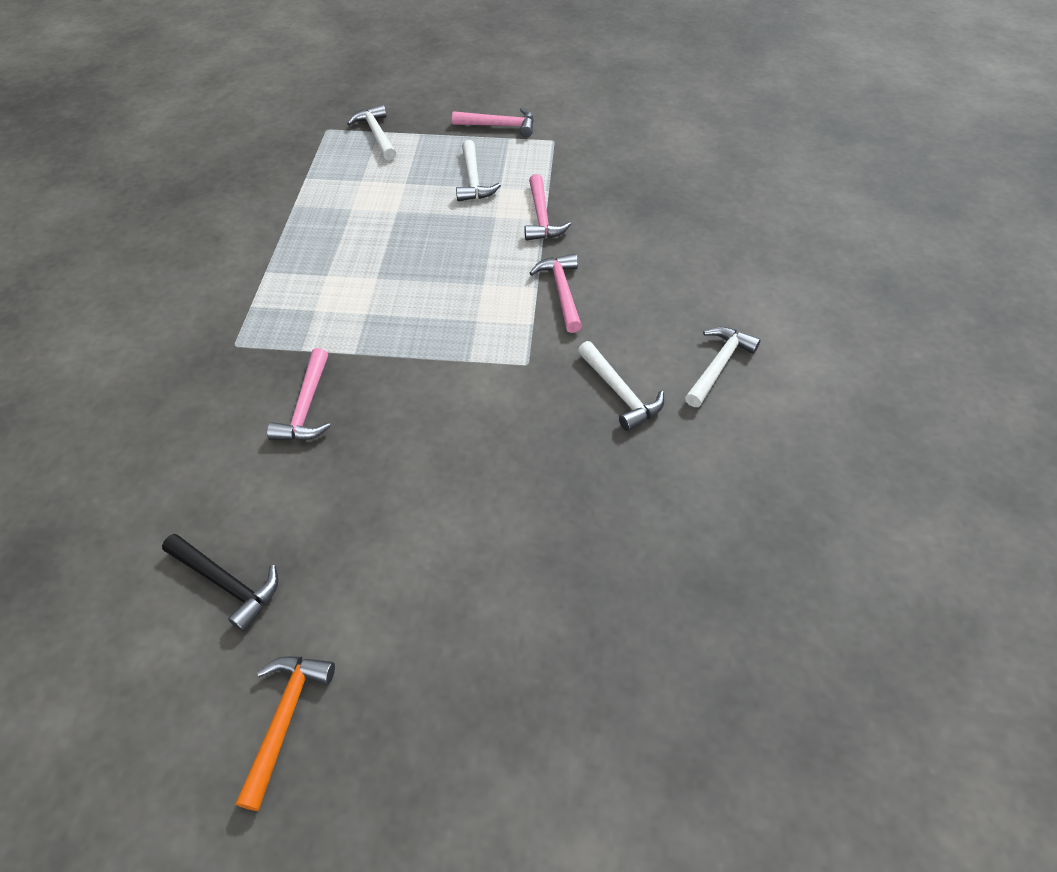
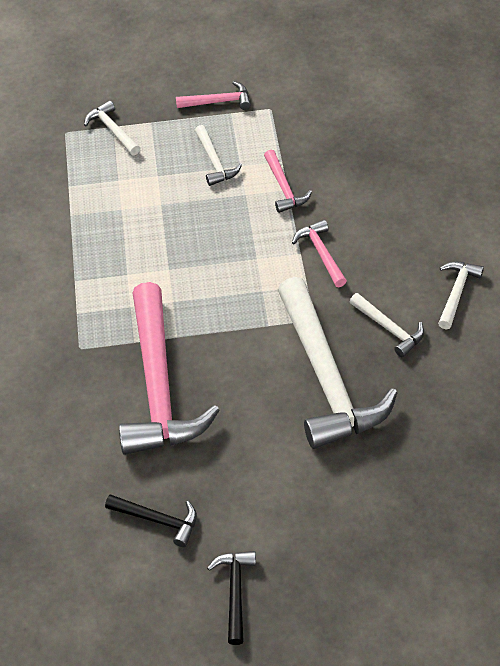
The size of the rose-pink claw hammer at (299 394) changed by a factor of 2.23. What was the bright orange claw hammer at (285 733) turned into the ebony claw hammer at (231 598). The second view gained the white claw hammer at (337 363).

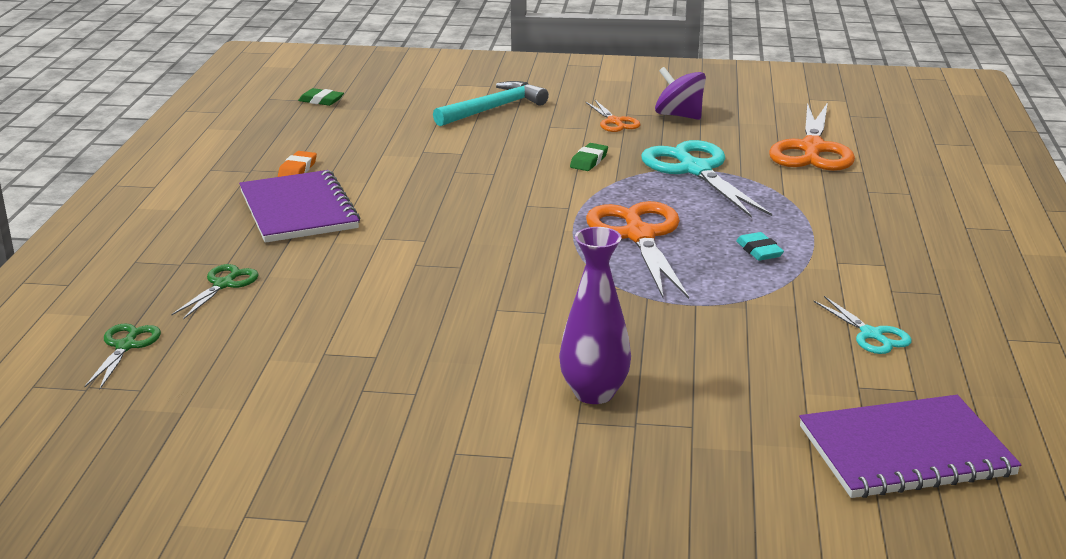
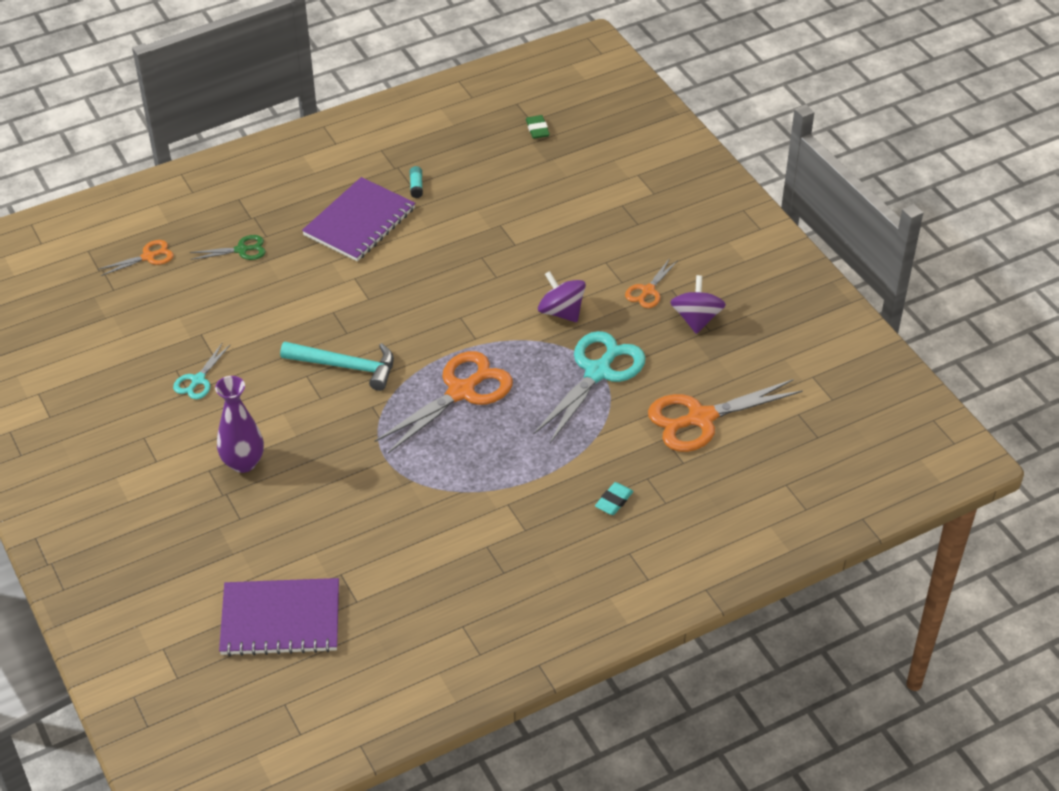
The teal claw hammer ended up elsewhere, having gone from (491 103) to (337 366). Where the leaf-green gum eraser stood at (589 157), the royal purple spinning top came to stand at (562 296). Where the bright orange gum eraser stood at (297 164), the teal stick of glue came to stand at (416 182). The teal gum eraser ended up elsewhere, having gone from (760 246) to (614 498). The teal shears ended up elsewhere, having gone from (862 325) to (202 370). What was the leaf-green shears at (123 356) turned into the bright orange shears at (135 258). The royal purple notepad at (910 446) ended up facing another way, 45 degrees counterclockwise from before.

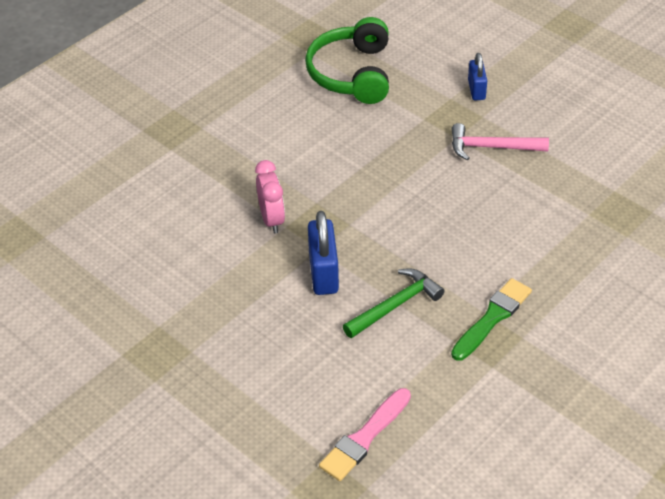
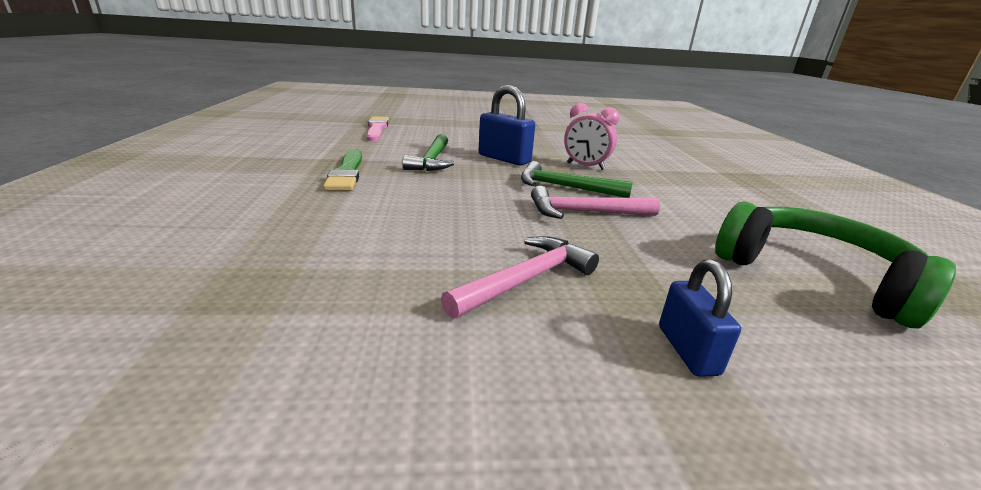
The royal blue small lock at (477 76) ended up facing another way, 45 degrees clockwise from before. The second view gained the leaf-green claw hammer at (577 179). The second view gained the rose-pink claw hammer at (595 202).

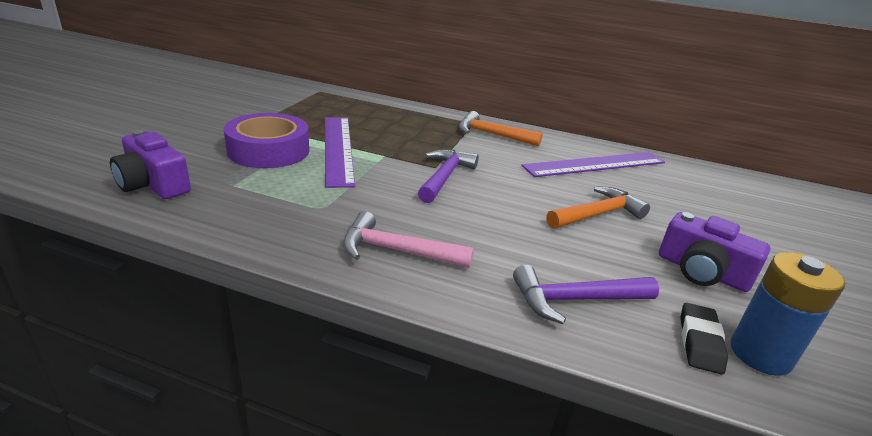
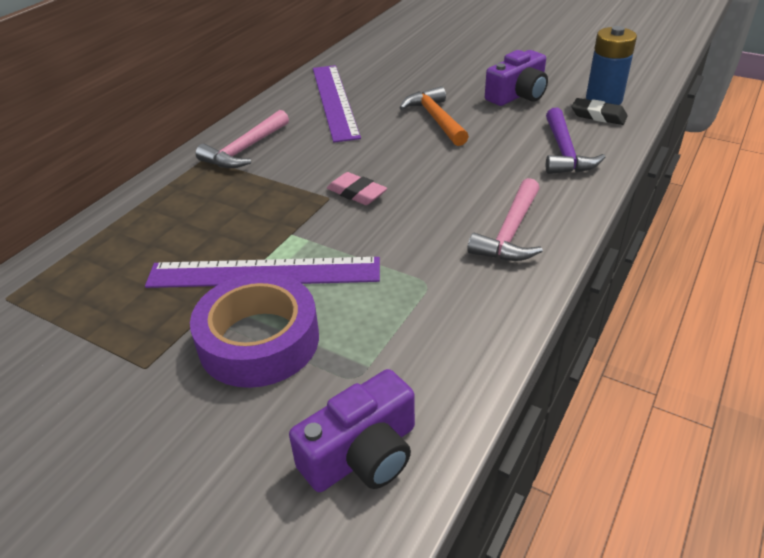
What was the bright orange claw hammer at (501 129) turned into the rose-pink claw hammer at (242 139). Where the royal purple claw hammer stood at (448 176), the rose-pink gum eraser came to stand at (357 188).

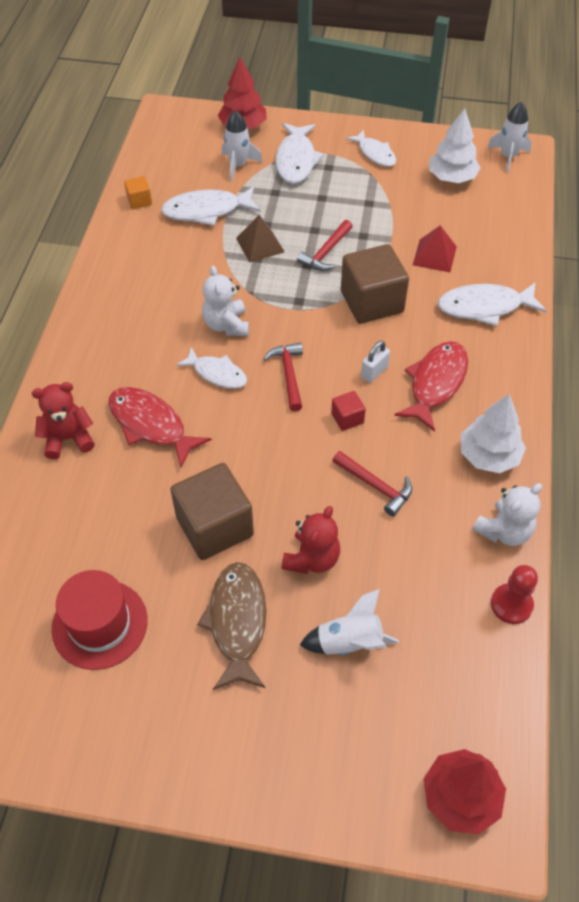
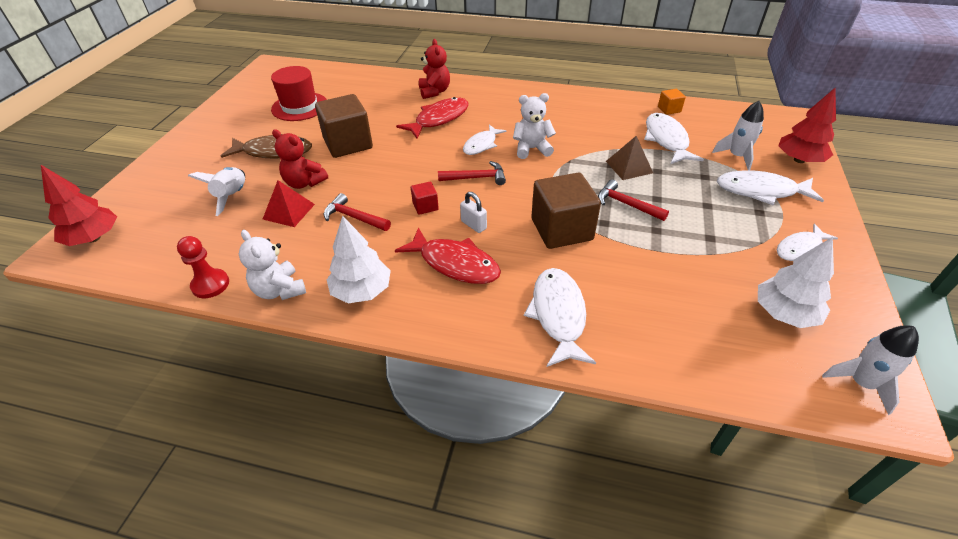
The scarlet pyramid shape ended up elsewhere, having gone from (435 248) to (289 203). The scarlet claw hammer at (372 483) ended up facing another way, 75 degrees clockwise from before.

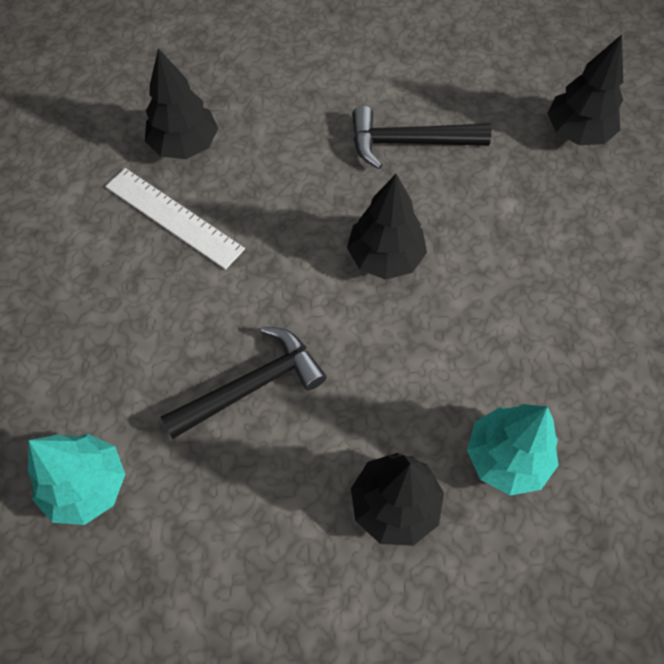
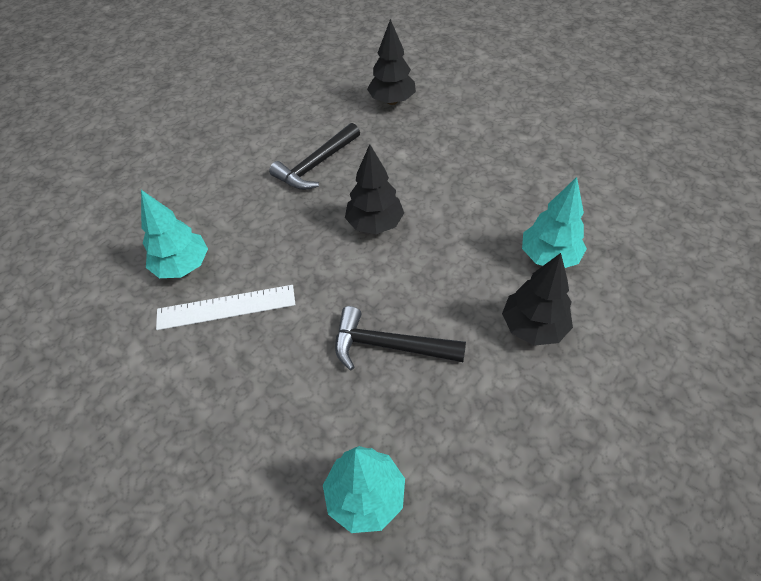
What was the ebony fir tree at (181 103) turned into the teal fir tree at (174 234). The ebony claw hammer at (244 383) ended up facing another way, 90 degrees counterclockwise from before.

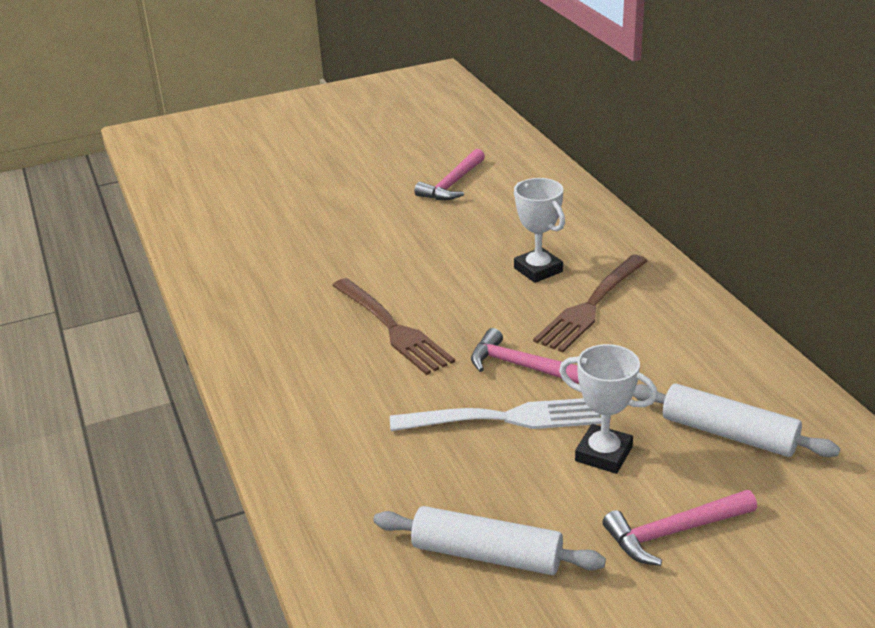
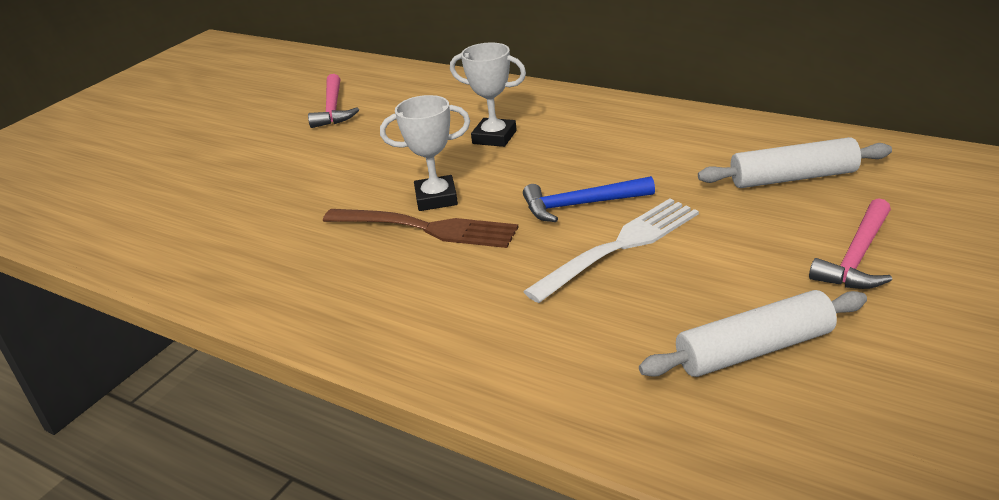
The second view lost the brown table fork at (590 304). What was the rose-pink claw hammer at (525 356) turned into the royal blue claw hammer at (589 199). The white award cup ended up elsewhere, having gone from (608 409) to (425 153).

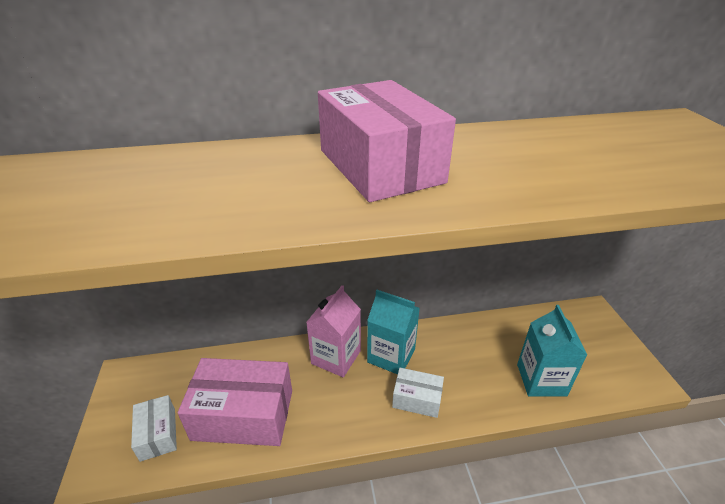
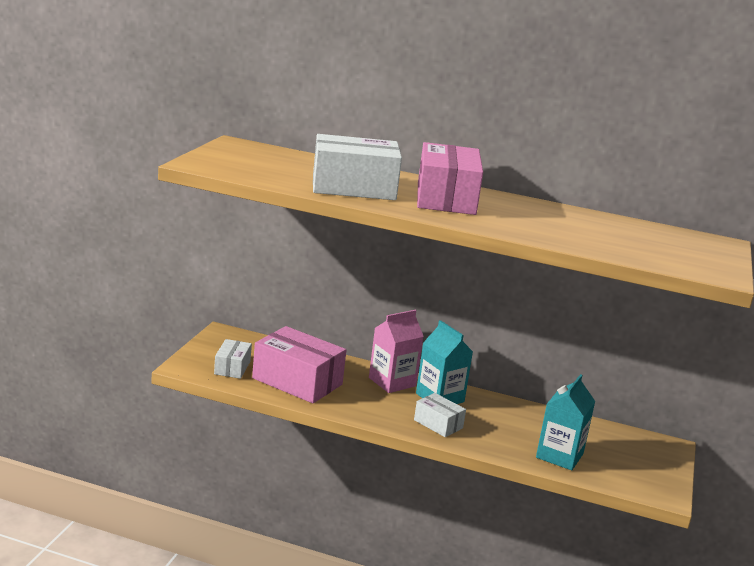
The second view gained the white parcel at (357 167).

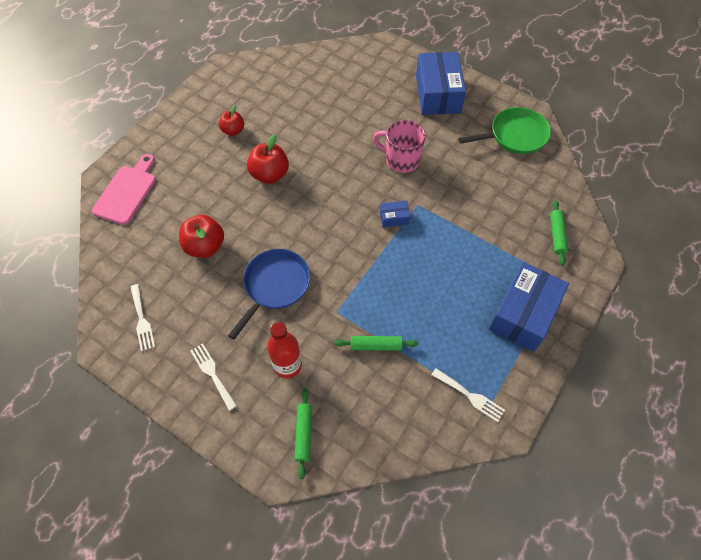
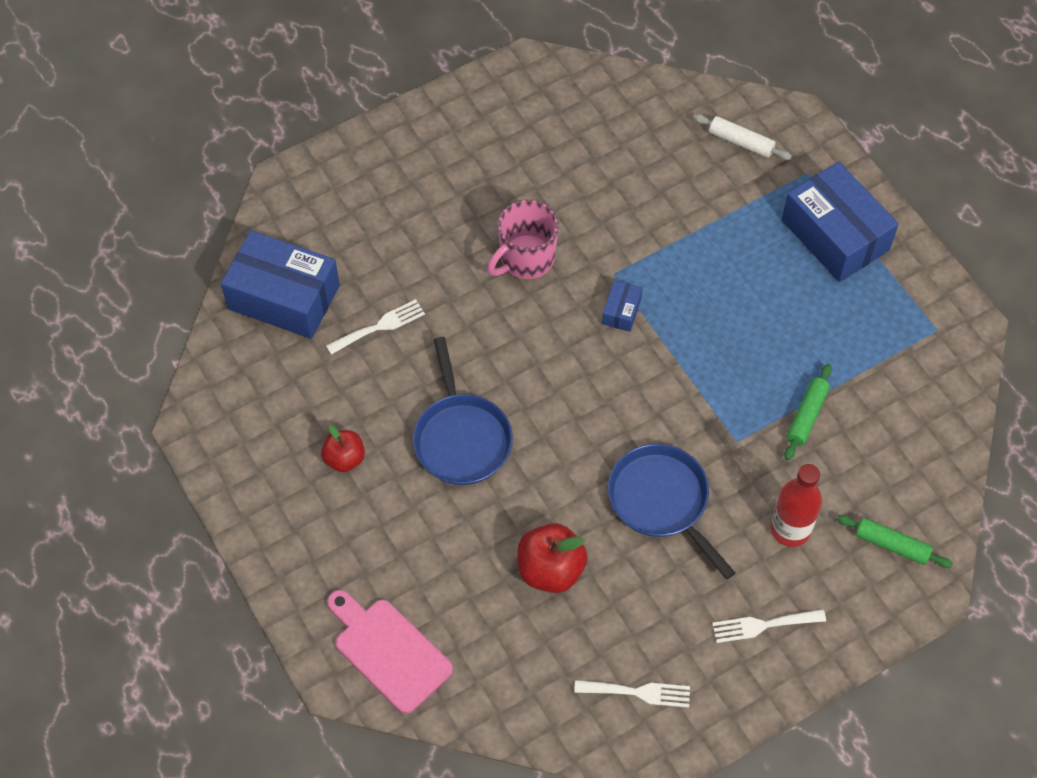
The royal blue parcel ended up elsewhere, having gone from (441 83) to (280 284). The second view lost the leaf-green pan at (504 130). Where the scarlet apple fruit stood at (268 159), the royal blue pan came to stand at (463 411). What was the leaf-green dough roller at (559 233) turned into the white dough roller at (742 137). The white table fork ended up elsewhere, having gone from (468 395) to (375 327).

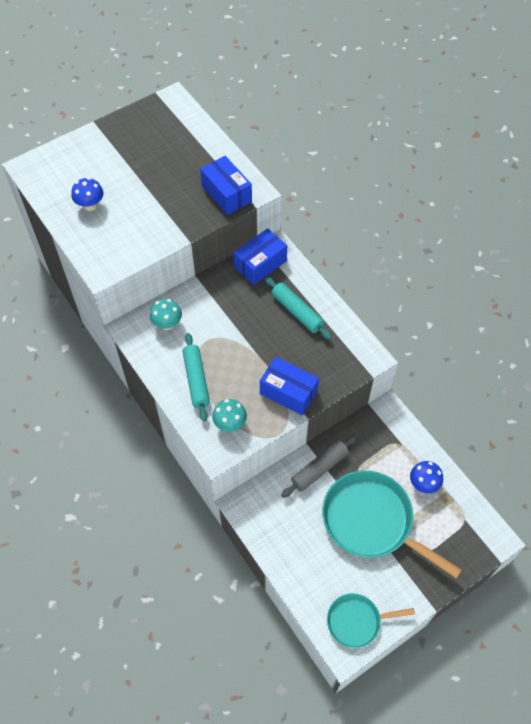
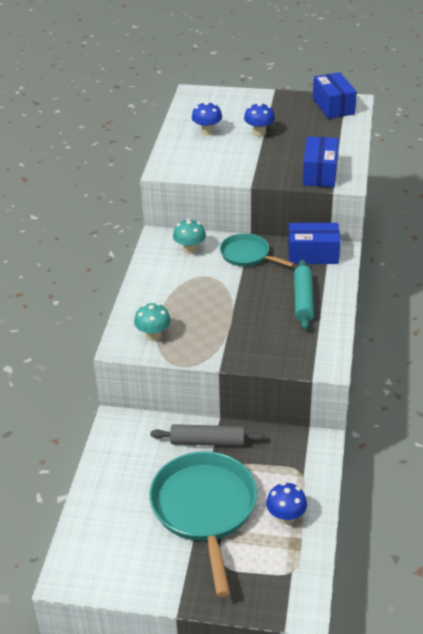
The second view lost the teal dough roller at (196 377). The royal blue parcel ended up elsewhere, having gone from (289 386) to (335 95). The teal pan ended up elsewhere, having gone from (371 620) to (257 250). The second view gained the royal blue mushroom at (259 119).

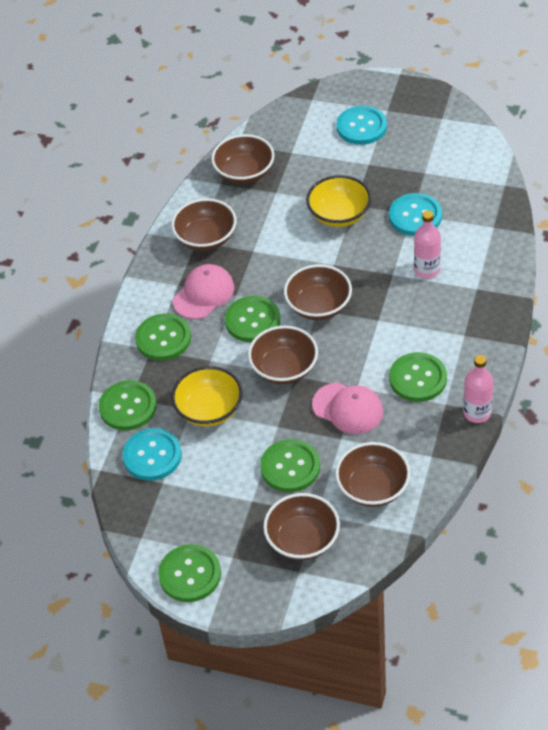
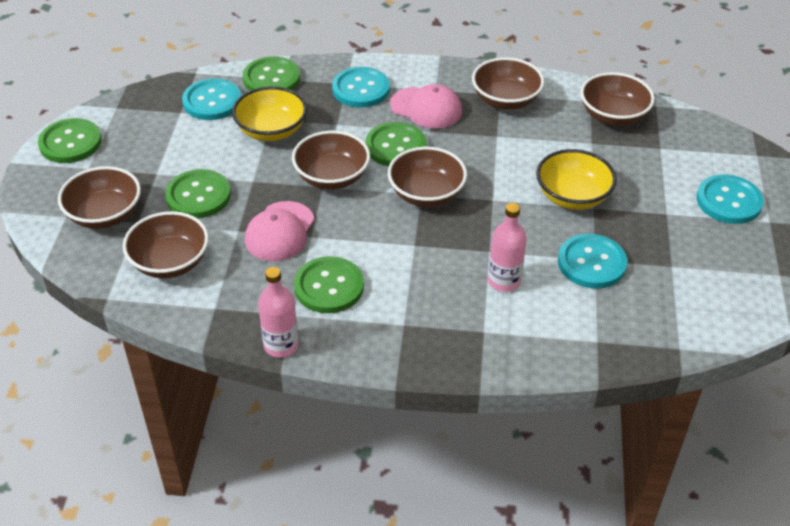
What was the leaf-green sewing button at (163 337) turned into the teal sewing button at (361 87).

